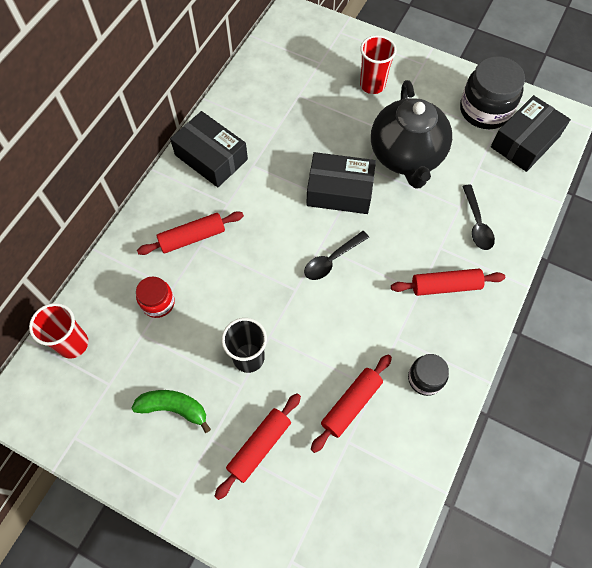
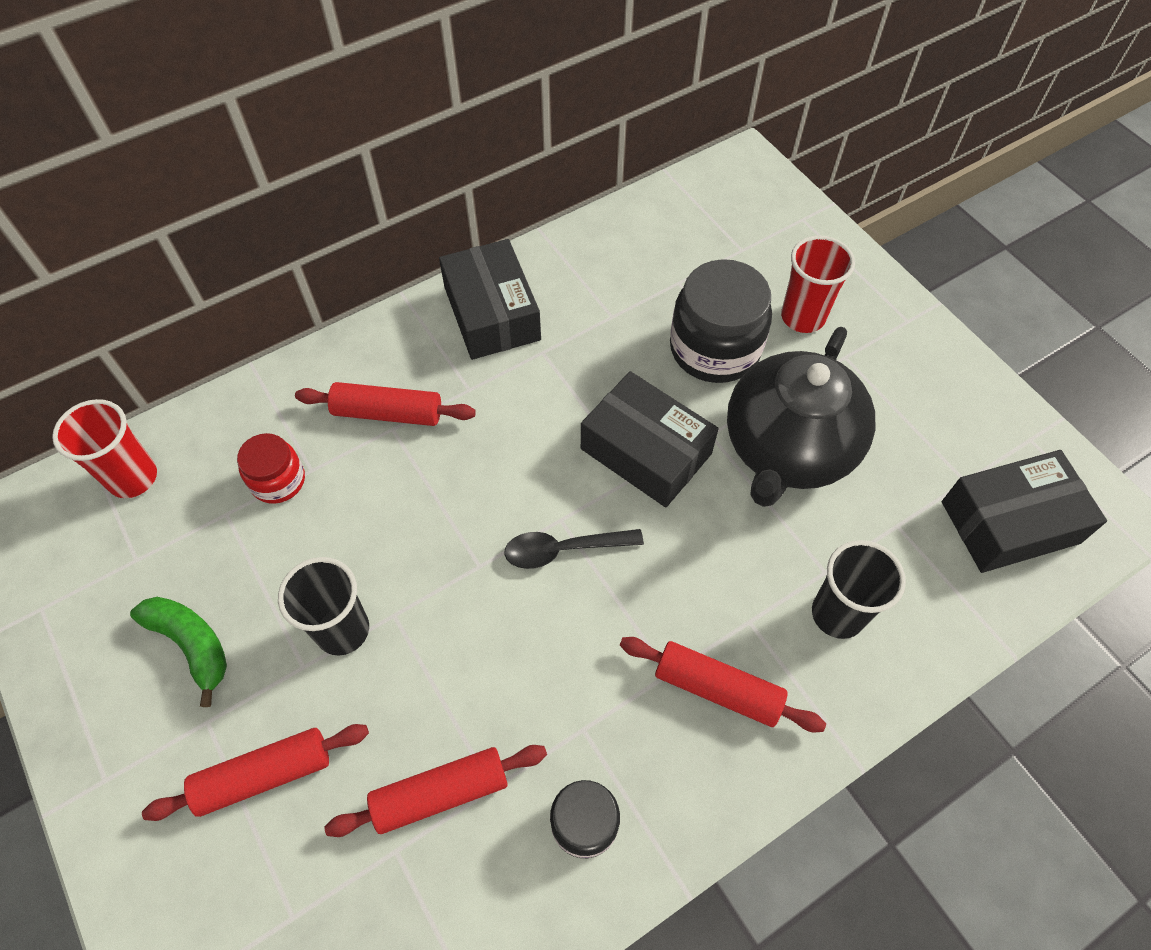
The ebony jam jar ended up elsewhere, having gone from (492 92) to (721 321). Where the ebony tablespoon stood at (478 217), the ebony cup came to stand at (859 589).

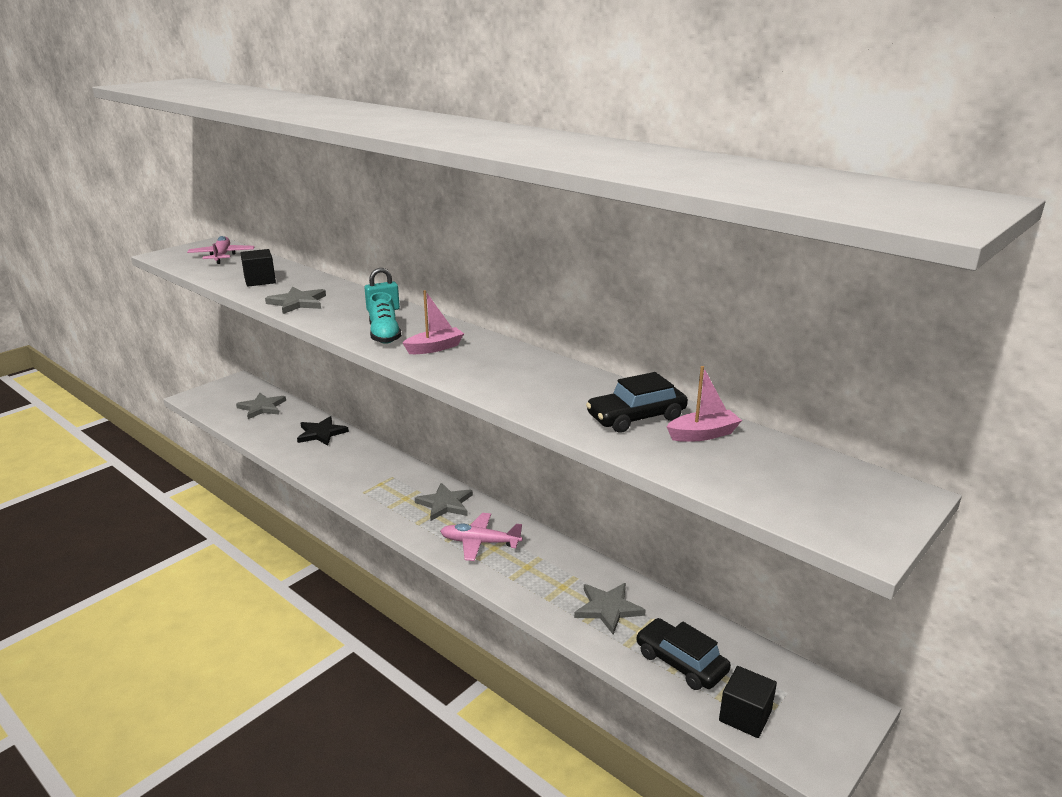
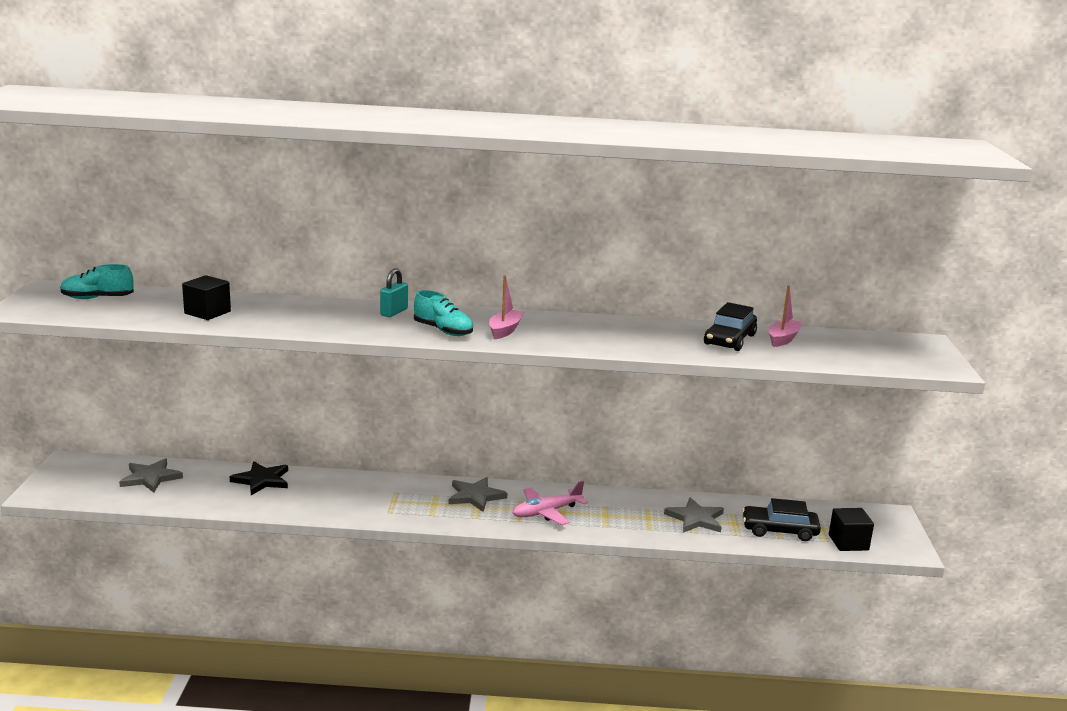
Where the rose-pink toy plane stood at (221 250), the teal lace-up shoe came to stand at (97 281). The second view lost the gray five-pointed star at (295 300).

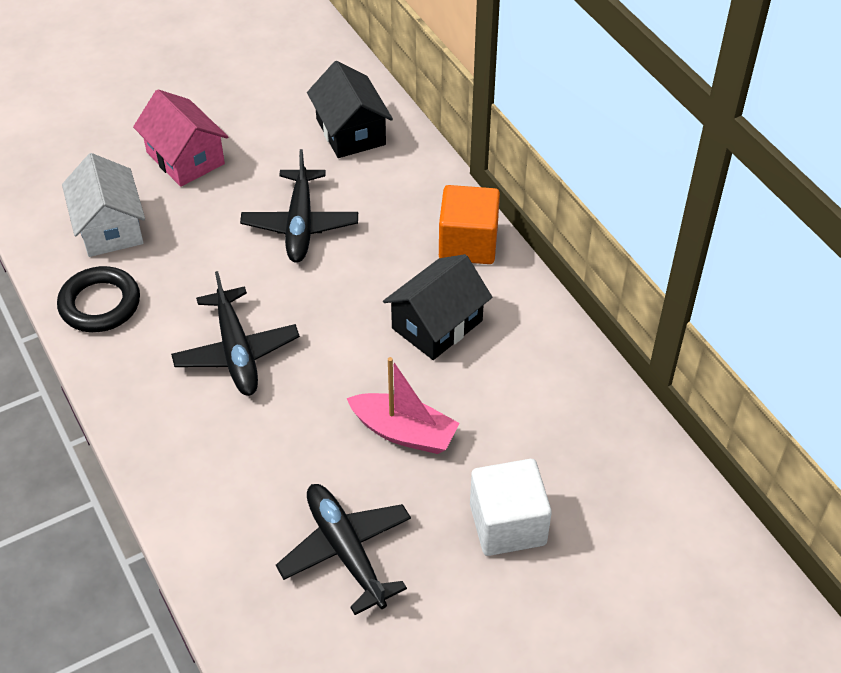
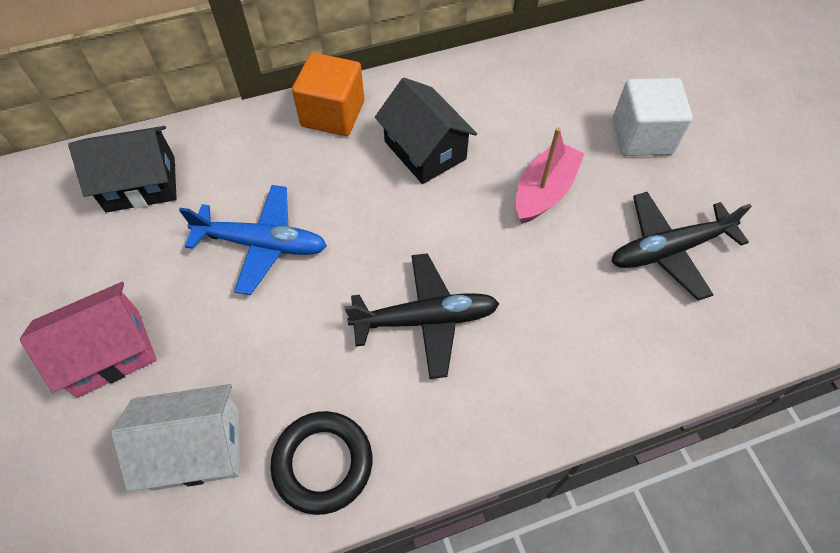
What was the ebony toy plane at (299 206) turned into the royal blue toy plane at (253 240).

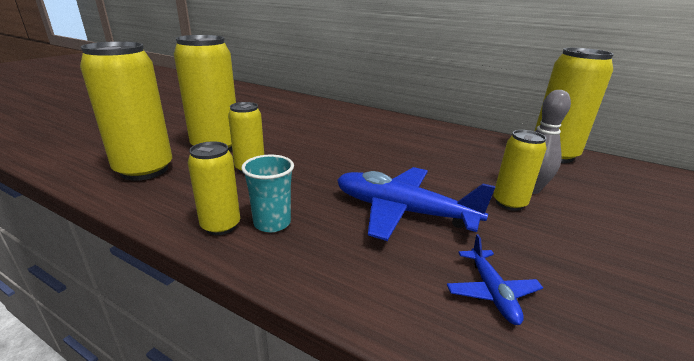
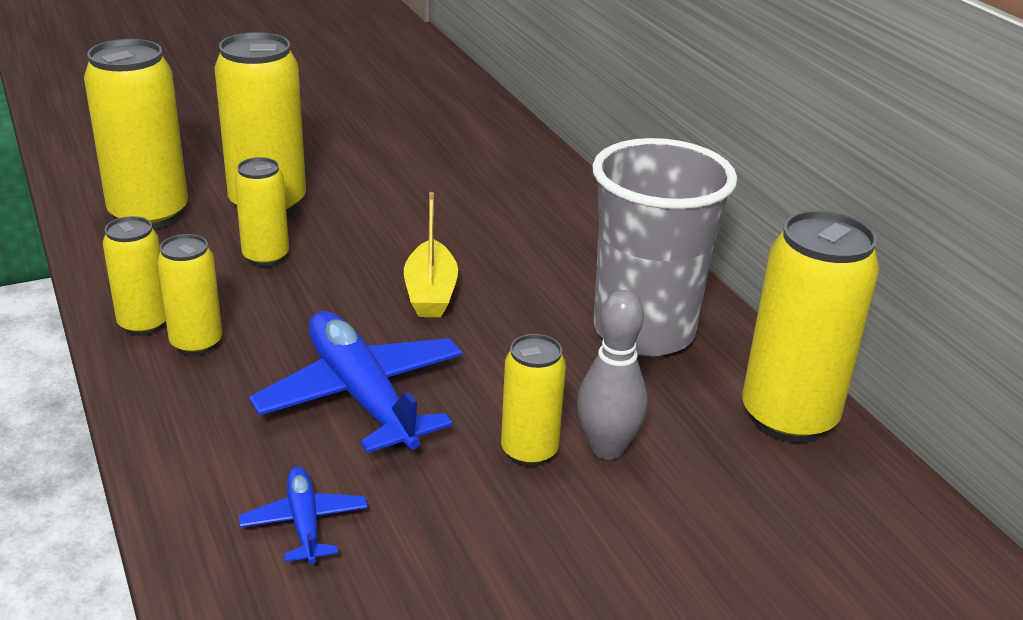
Where the teal cup stood at (267 193), the yellow tin came to stand at (189 295). The royal blue toy plane at (495 279) ended up facing another way, 135 degrees clockwise from before. The second view gained the gray cup at (664 247). The second view gained the yellow boat at (431 254).

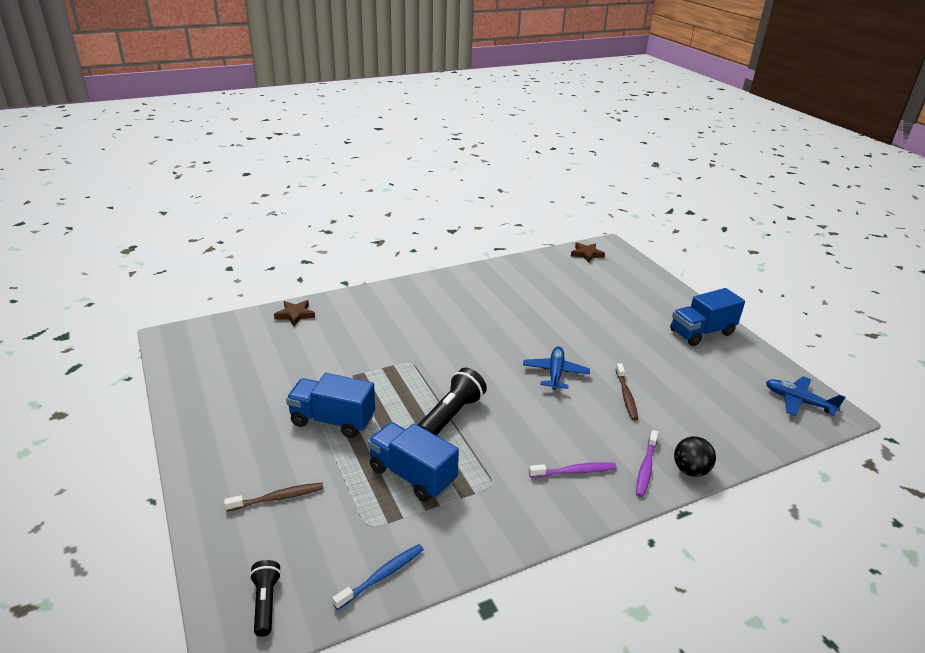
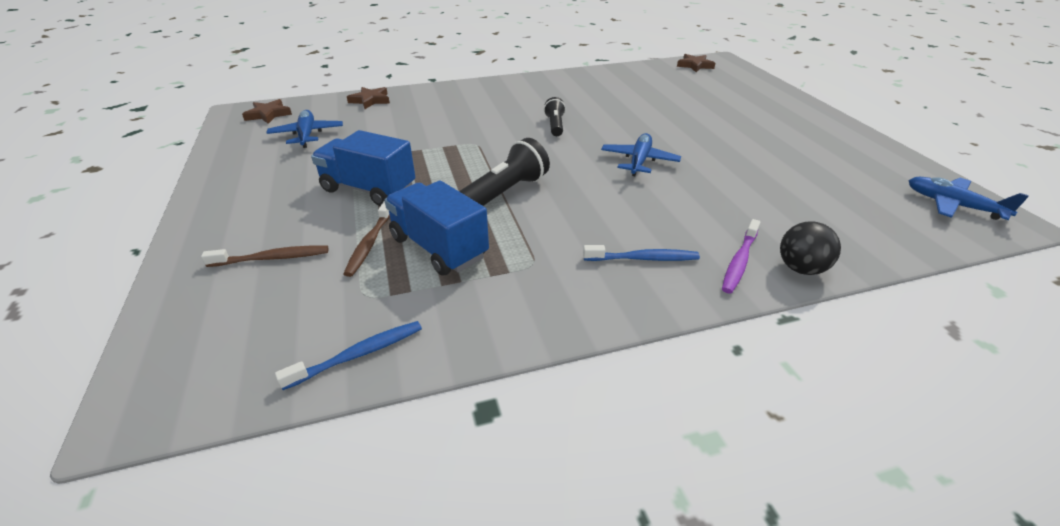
The second view lost the royal blue toy truck at (707 317). The brown toothbrush ended up elsewhere, having gone from (626 391) to (366 239). What was the royal purple toothbrush at (573 470) turned into the royal blue toothbrush at (641 253). The ebony pocket torch ended up elsewhere, having gone from (265 598) to (555 116). The second view gained the brown five-pointed star at (267 111). The second view gained the royal blue toy plane at (304 129).

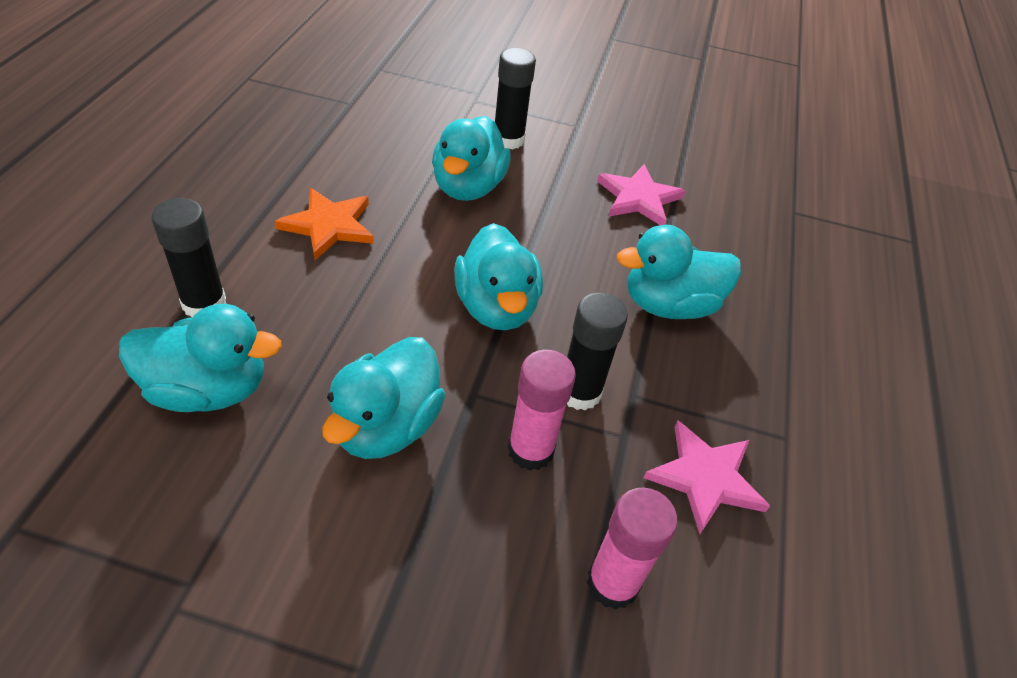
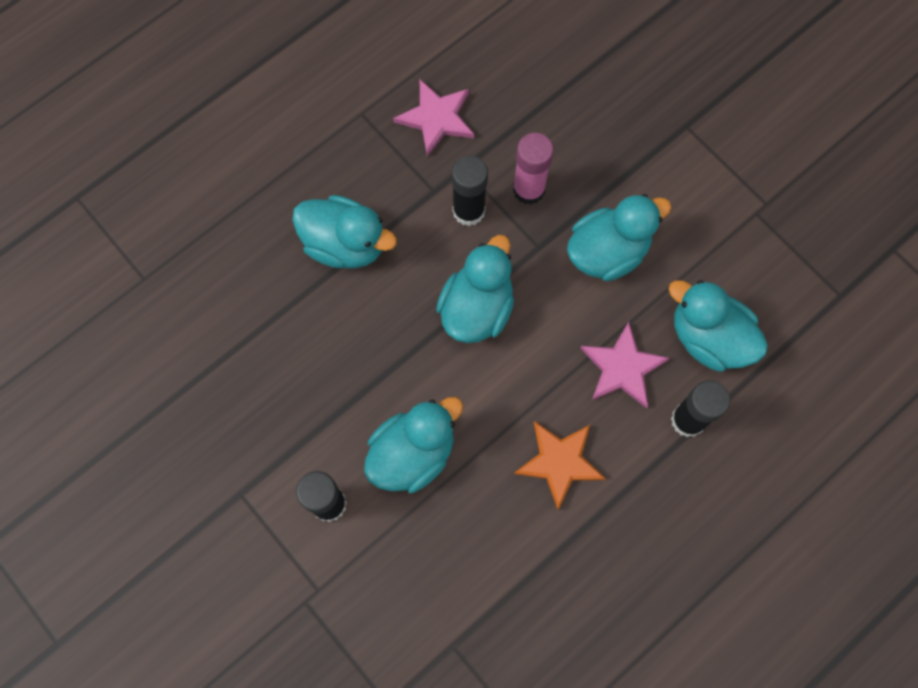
The rose-pink five-pointed star ended up elsewhere, having gone from (641 194) to (625 365). The second view lost the rose-pink stick of glue at (632 548).

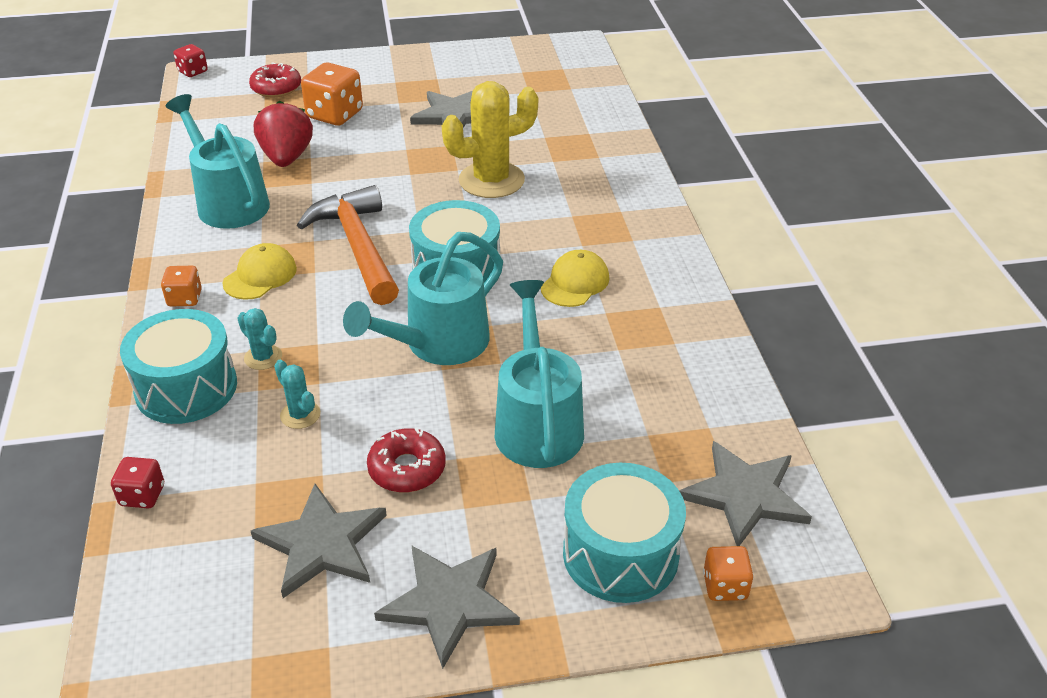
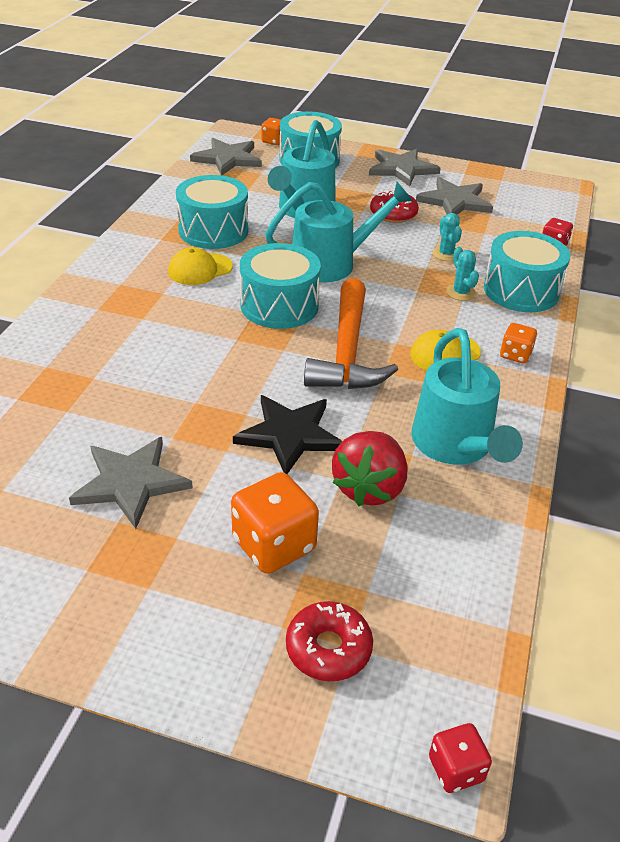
The second view lost the yellow prickly plant at (490 139). The second view gained the teal drum at (212 212). The second view gained the ebony five-pointed star at (287 434).

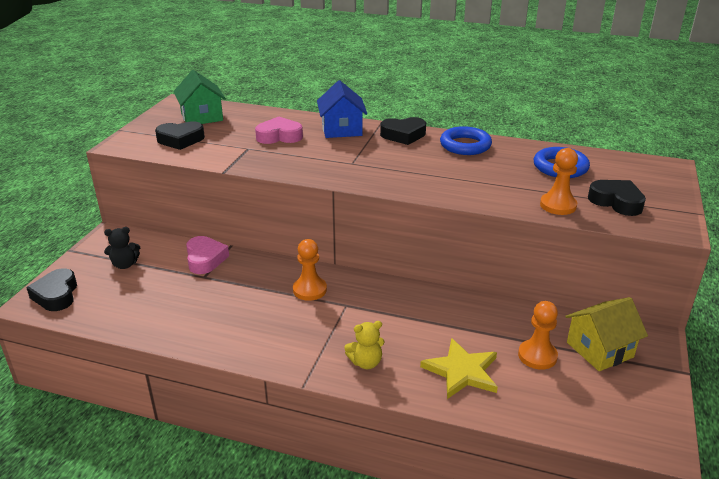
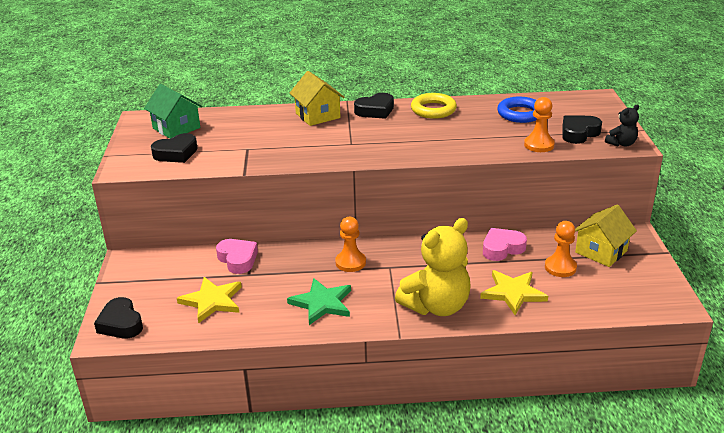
What was the royal blue cottage at (342 109) turned into the yellow cottage at (317 98). The rose-pink love heart ended up elsewhere, having gone from (279 130) to (505 244). What was the royal blue torus at (466 140) turned into the yellow torus at (434 106). The ebony love heart at (617 198) ended up facing another way, 60 degrees counterclockwise from before. The ebony teddy bear ended up elsewhere, having gone from (122 248) to (622 126). The size of the yellow teddy bear at (364 345) changed by a factor of 2.16. The second view gained the yellow five-pointed star at (209 300). The second view gained the leaf-green five-pointed star at (319 301).

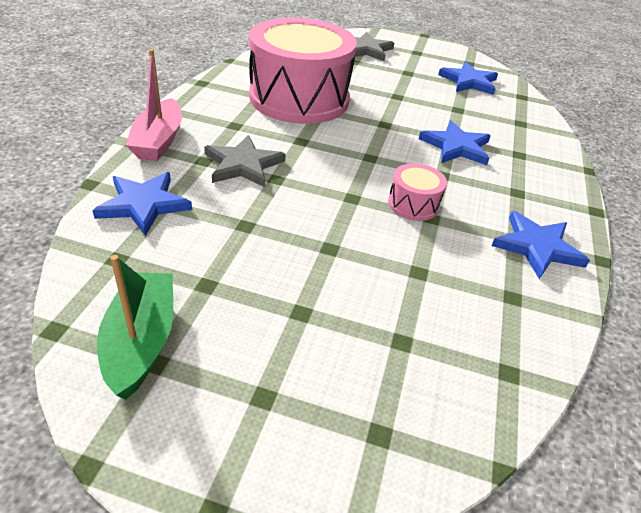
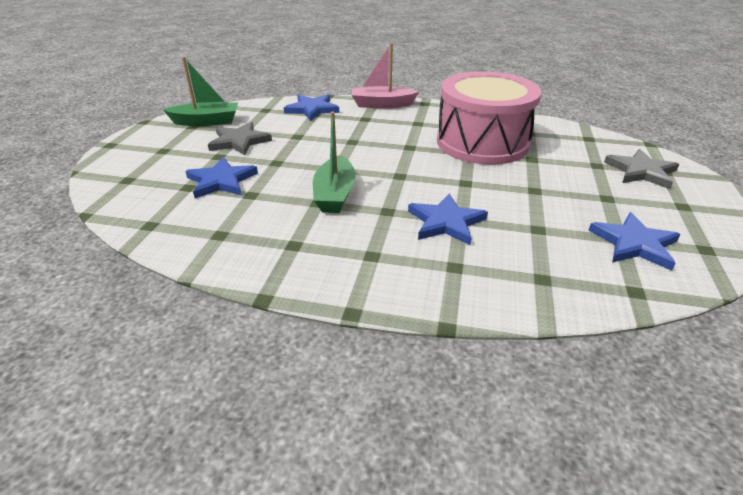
The gray five-pointed star ended up elsewhere, having gone from (245 161) to (240 138). Where the rose-pink drum stood at (417 192), the leaf-green boat came to stand at (334 162). The royal blue five-pointed star ended up elsewhere, having gone from (540 245) to (221 177).

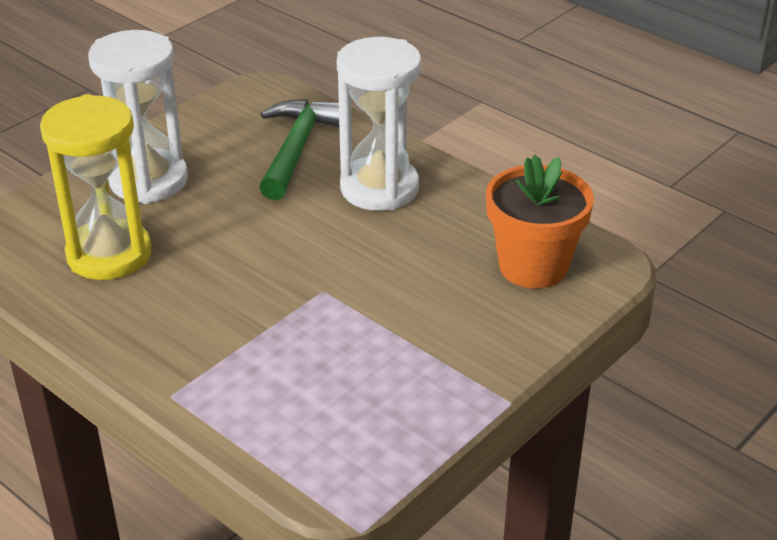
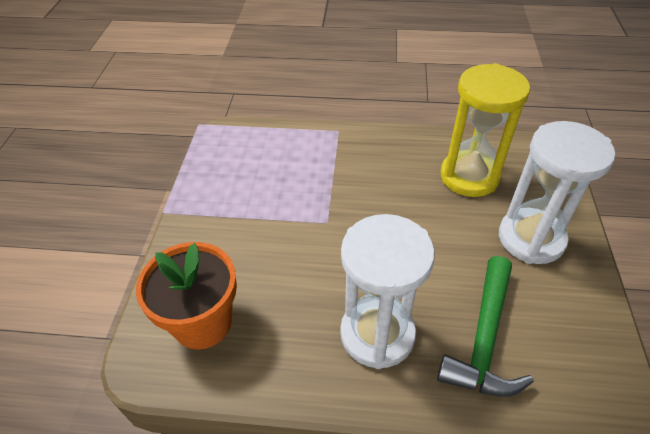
The leaf-green claw hammer at (299 149) ended up facing another way, 45 degrees clockwise from before.

